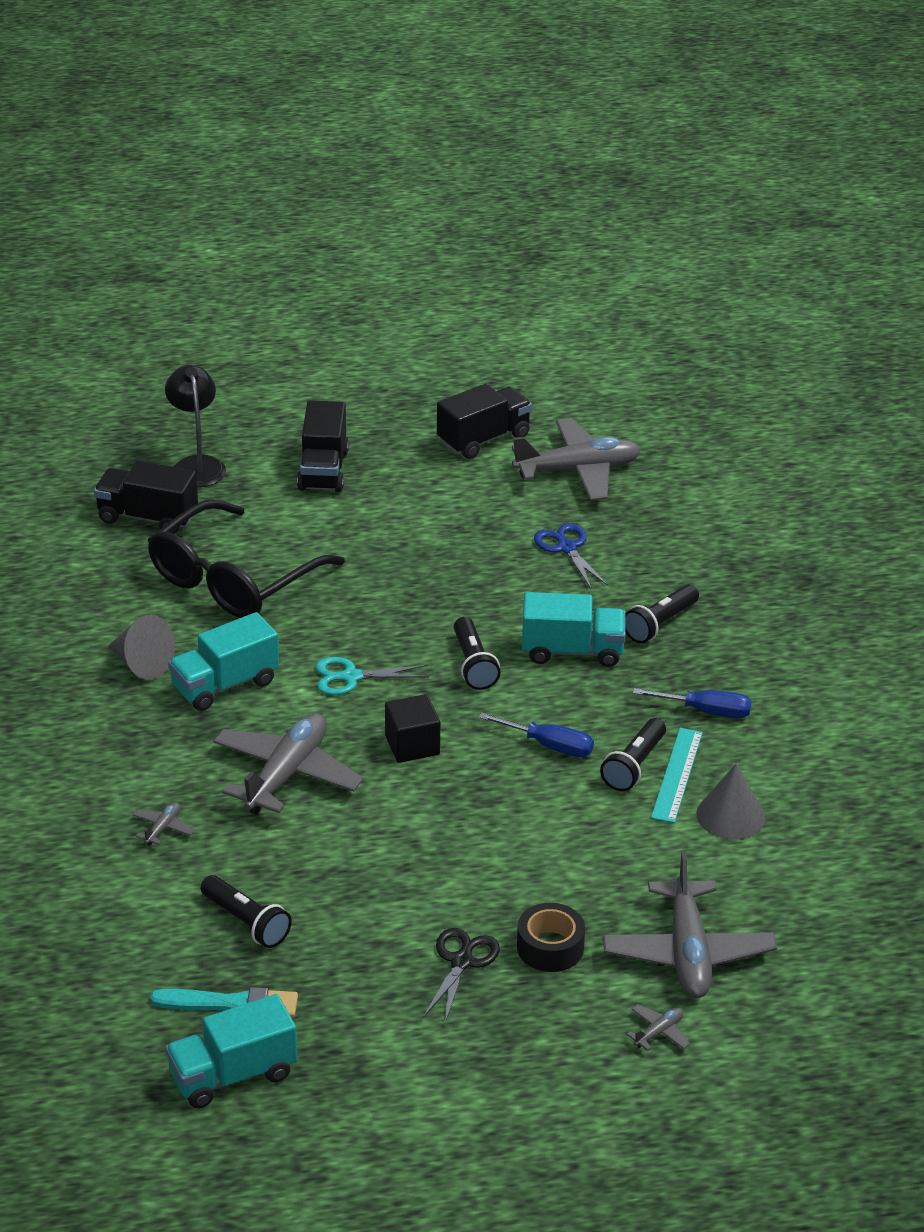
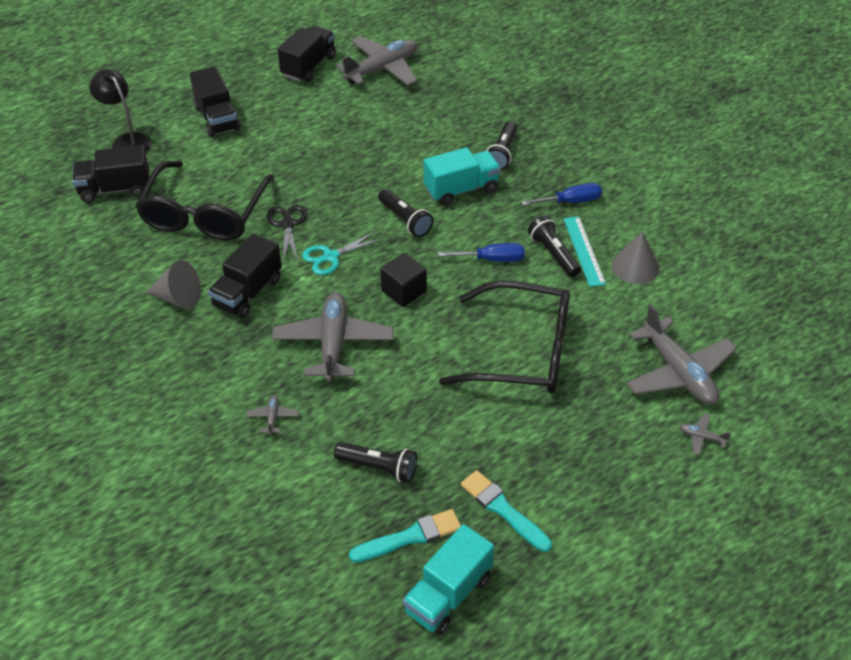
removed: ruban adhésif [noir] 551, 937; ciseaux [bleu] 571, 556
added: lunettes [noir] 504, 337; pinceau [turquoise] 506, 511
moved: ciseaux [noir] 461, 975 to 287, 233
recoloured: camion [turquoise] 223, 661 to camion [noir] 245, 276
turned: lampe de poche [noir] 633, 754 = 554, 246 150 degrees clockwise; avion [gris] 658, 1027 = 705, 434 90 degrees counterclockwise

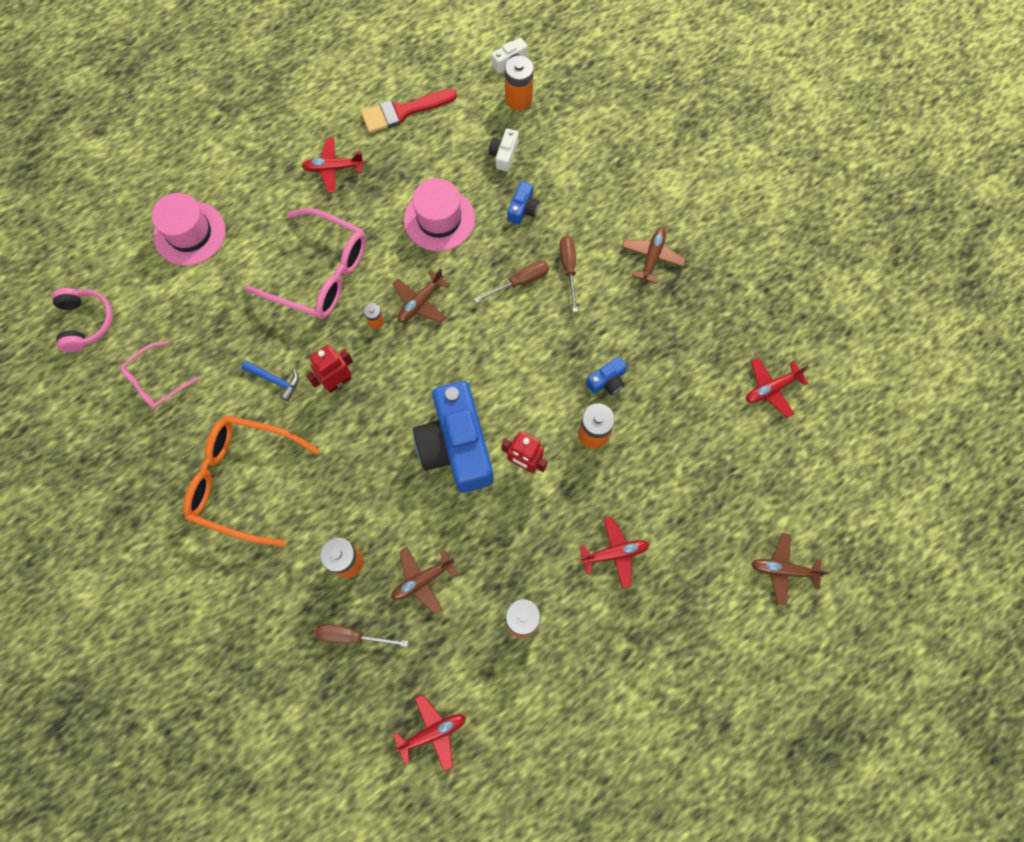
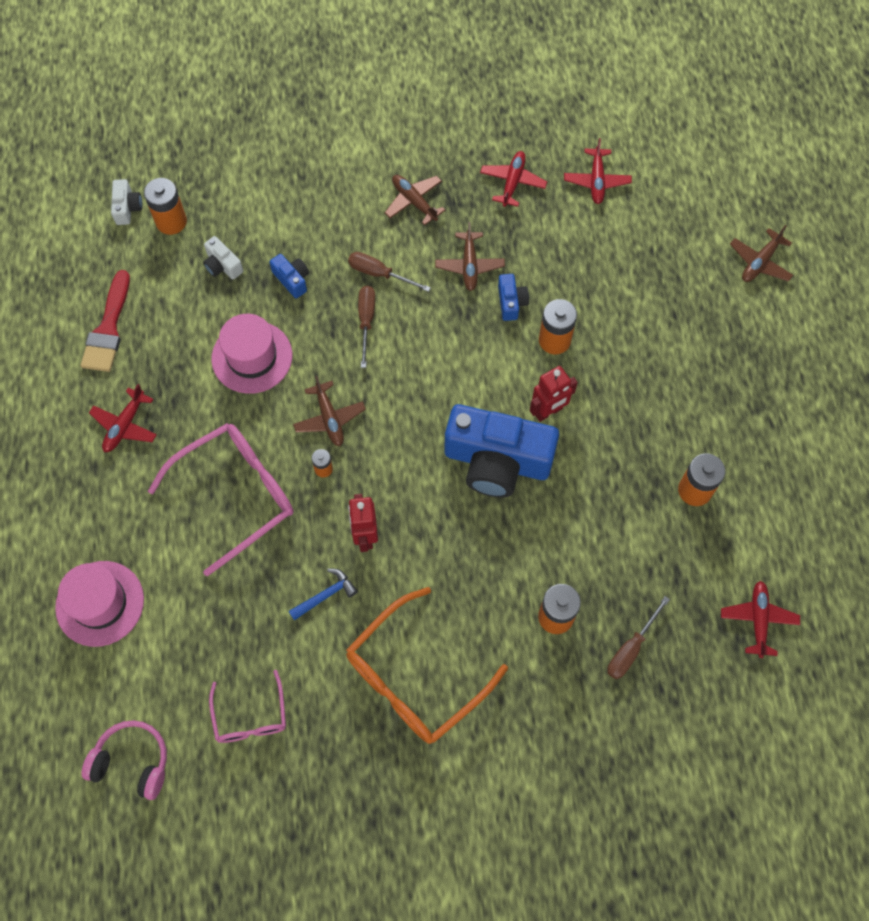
moved: avion [marron] 424, 581 to 470, 256; avion [rouge] 614, 553 to 513, 179

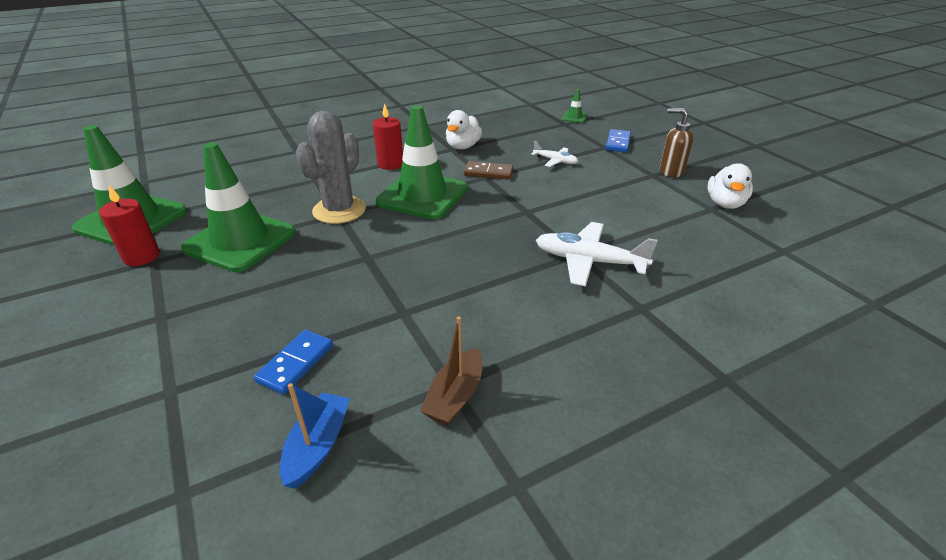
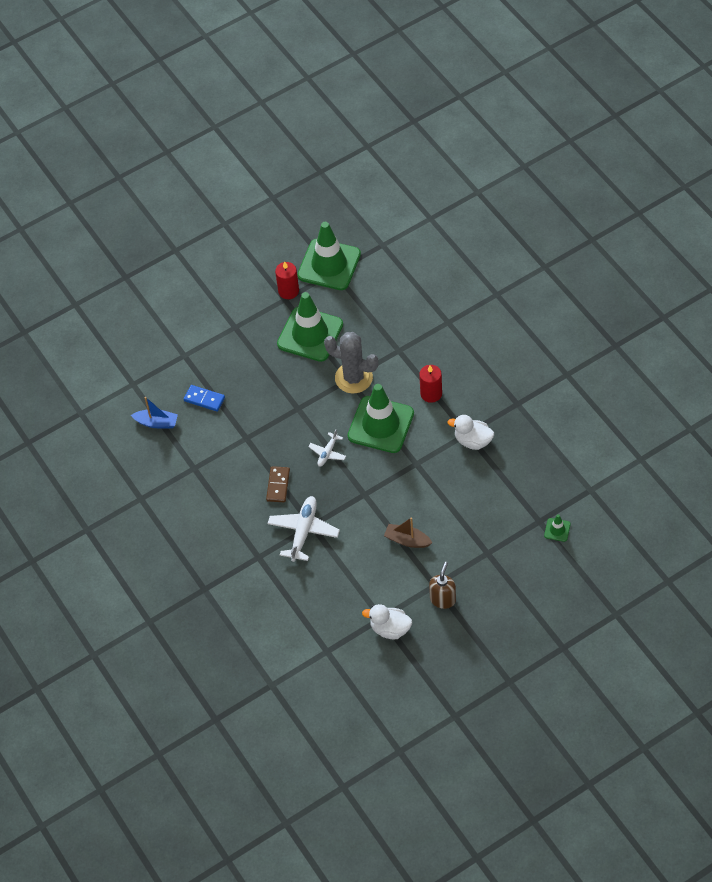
removed: domino [bleu] 618, 140
moved: bateau [marron] 451, 371 to 408, 532; domino [marron] 488, 170 to 278, 484; avion [blanc] 554, 154 to 327, 448

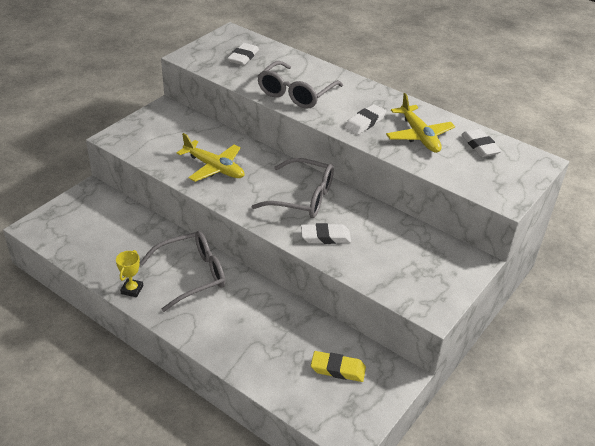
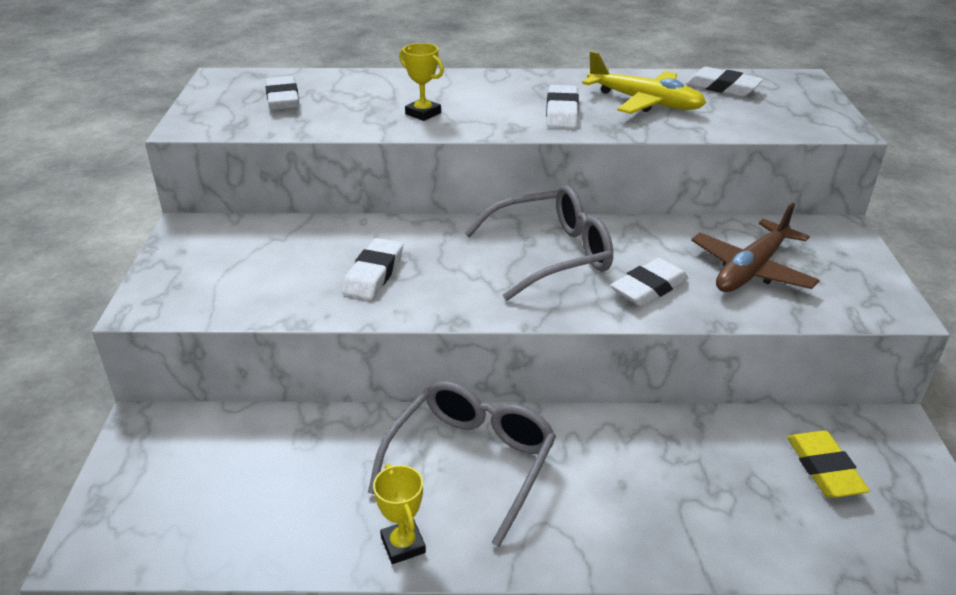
added: avion [marron] 755, 247
replaced: avion [jaune] 210, 157 to gomme [blanc] 372, 269; lunettes [gris] 300, 85 to trophée [jaune] 421, 82
turned: gomme [jaune] 338, 366 = 828, 464 75 degrees counterclockwise

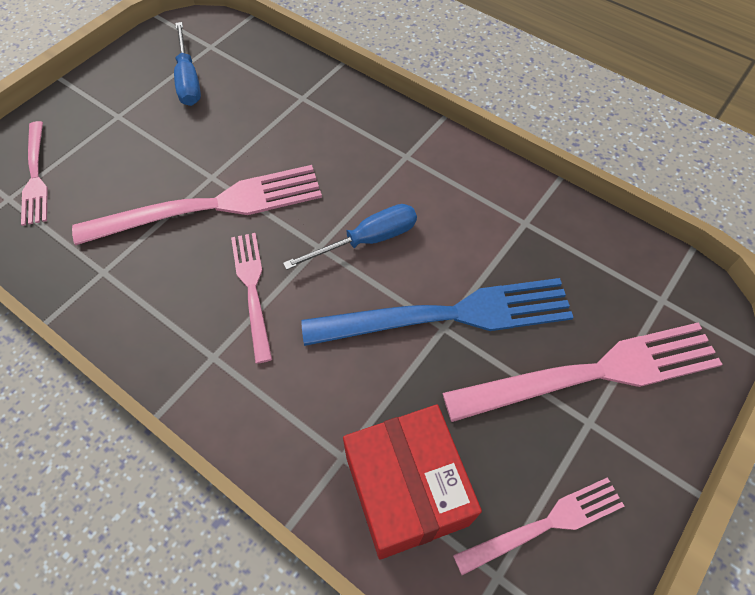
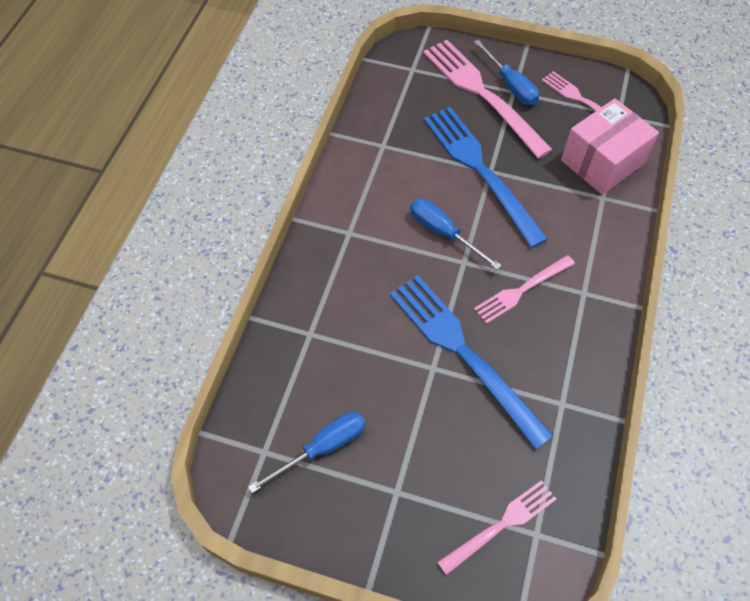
added: tournevis [bleu] 506, 72
recoloured: fourchette [rose] 197, 205 to fourchette [bleu] 472, 362; boîte [rouge] 412, 482 to boîte [rose] 610, 146

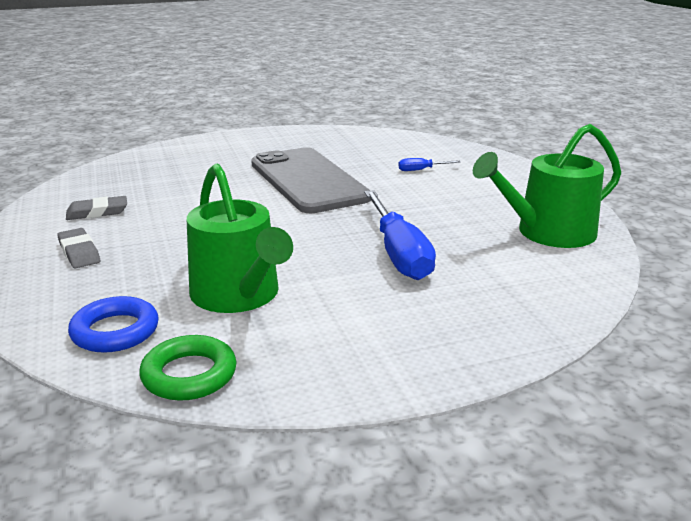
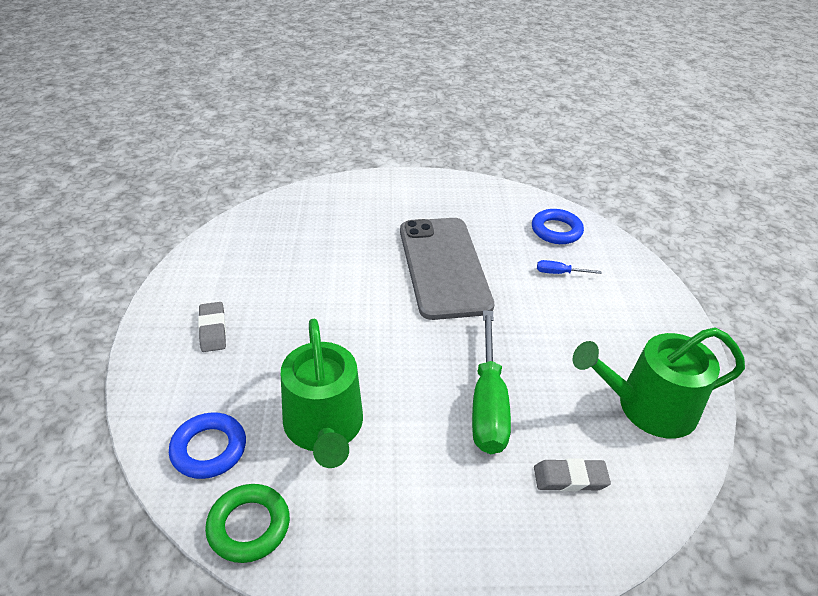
added: anneau [bleu] 558, 226
moved: gomme [gris] 96, 208 to 572, 474
recoloured: tournevis [bleu] 400, 235 to tournevis [vert] 491, 382

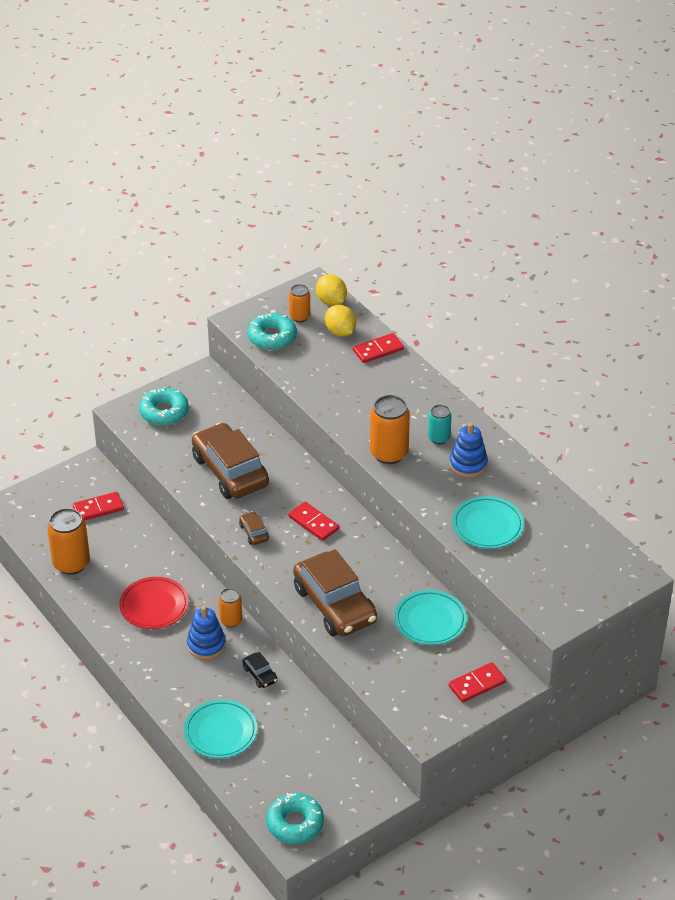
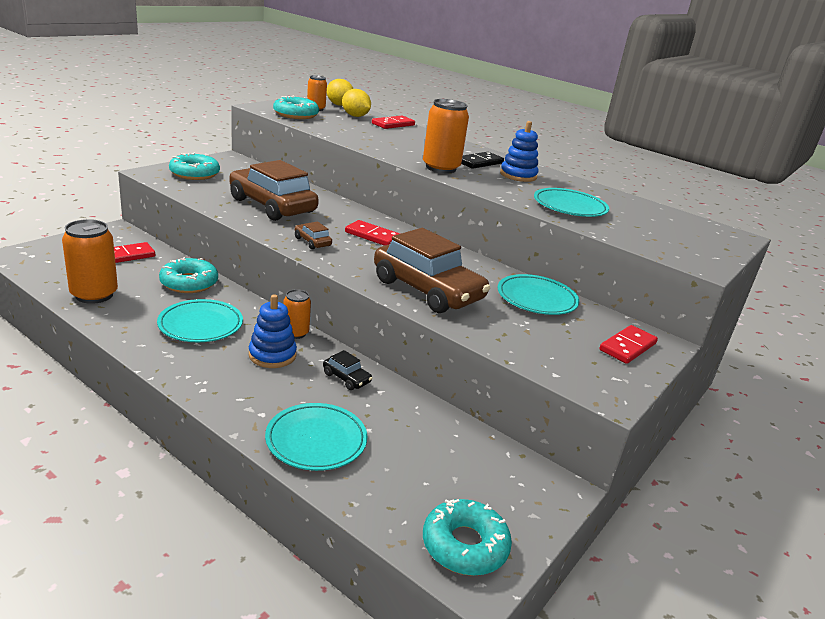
added: beignet [turquoise] 188, 275
replaced: canette [turquoise] 439, 424 to domino [noir] 482, 160
recoloured: assiette [rouge] 154, 603 to assiette [turquoise] 200, 320

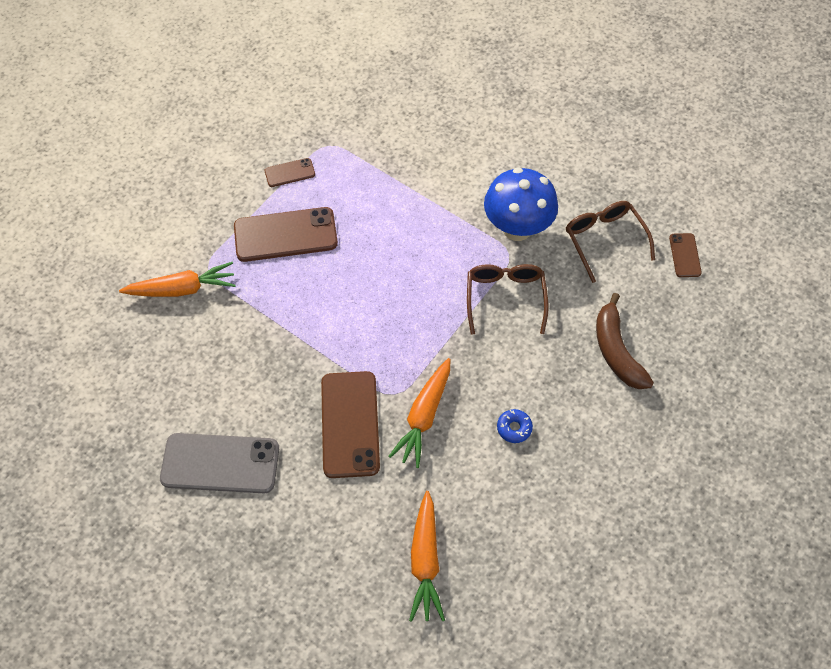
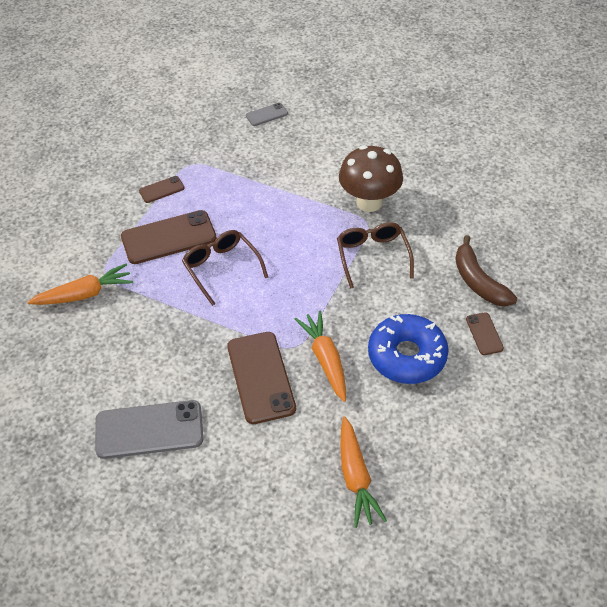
added: téléphone [gris] 267, 114
moved: lunettes [marron] 610, 242 to 225, 268; téléphone [marron] 685, 255 to 485, 333
recoloured: champignon [bleu] 521, 204 to champignon [marron] 371, 178
turned: carotte [orange] 419, 413 = 320, 356 150 degrees clockwise
resized: beignet [bleu] 515, 426 = 408, 349 x2.49

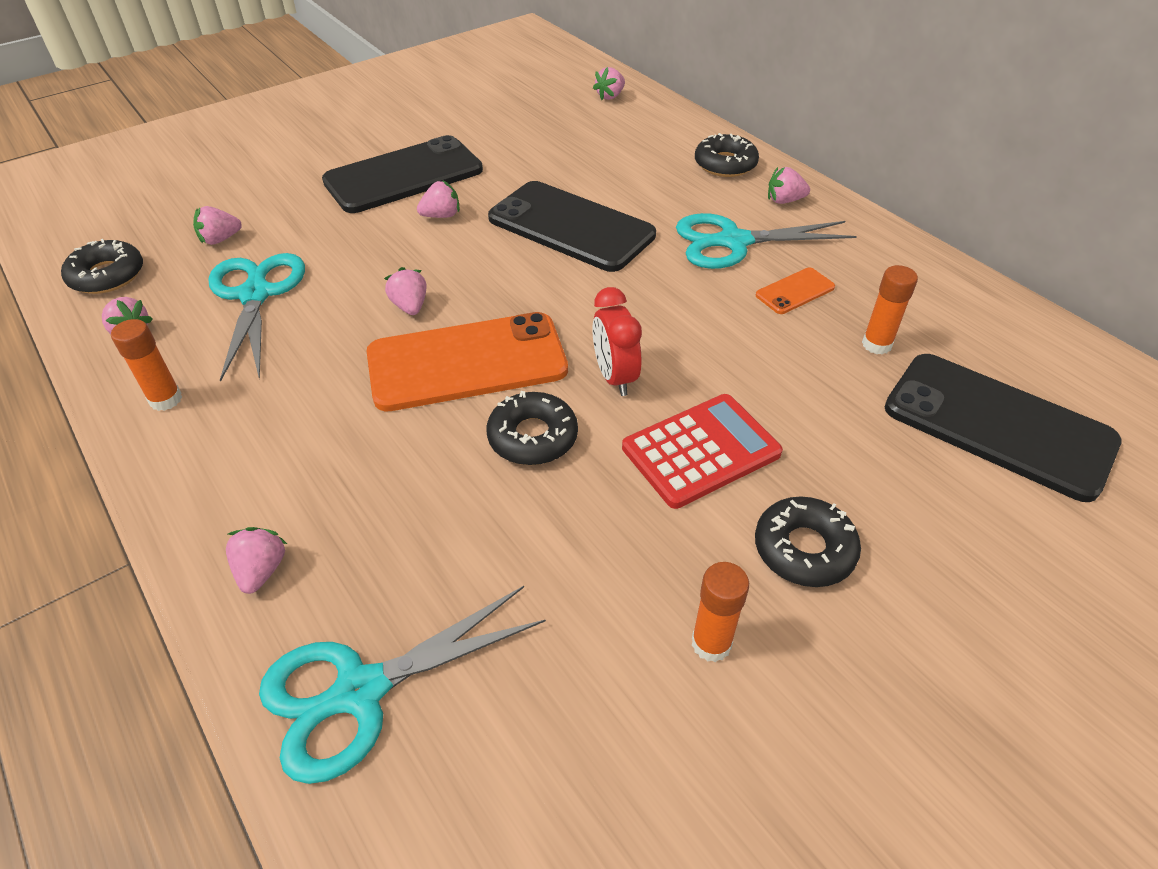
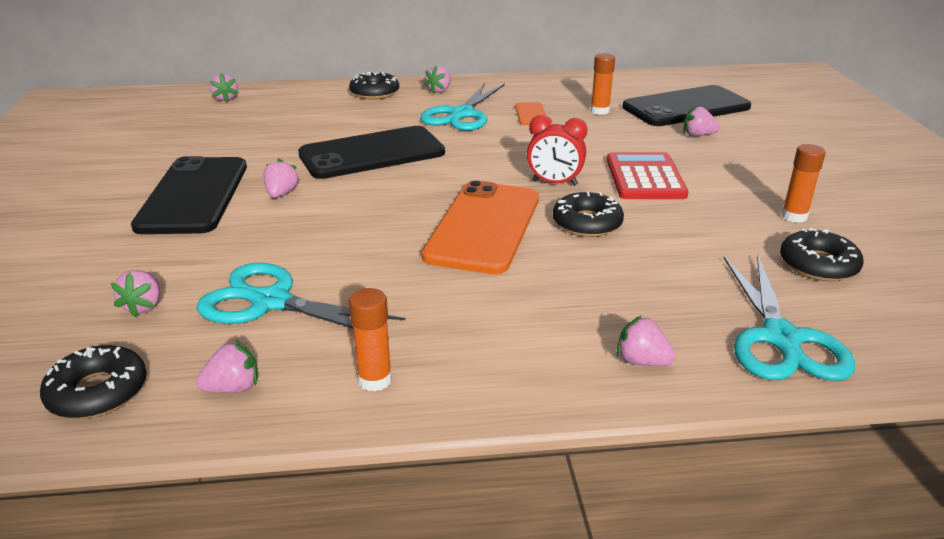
moved: fraise [rose] 405, 291 to 702, 121; beignet [noir] 808, 541 to 821, 254

